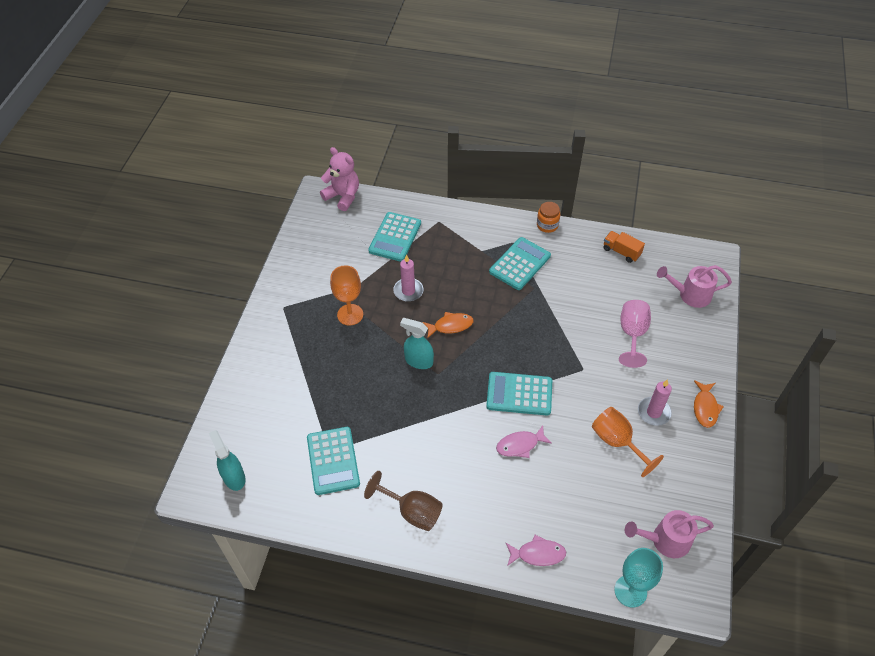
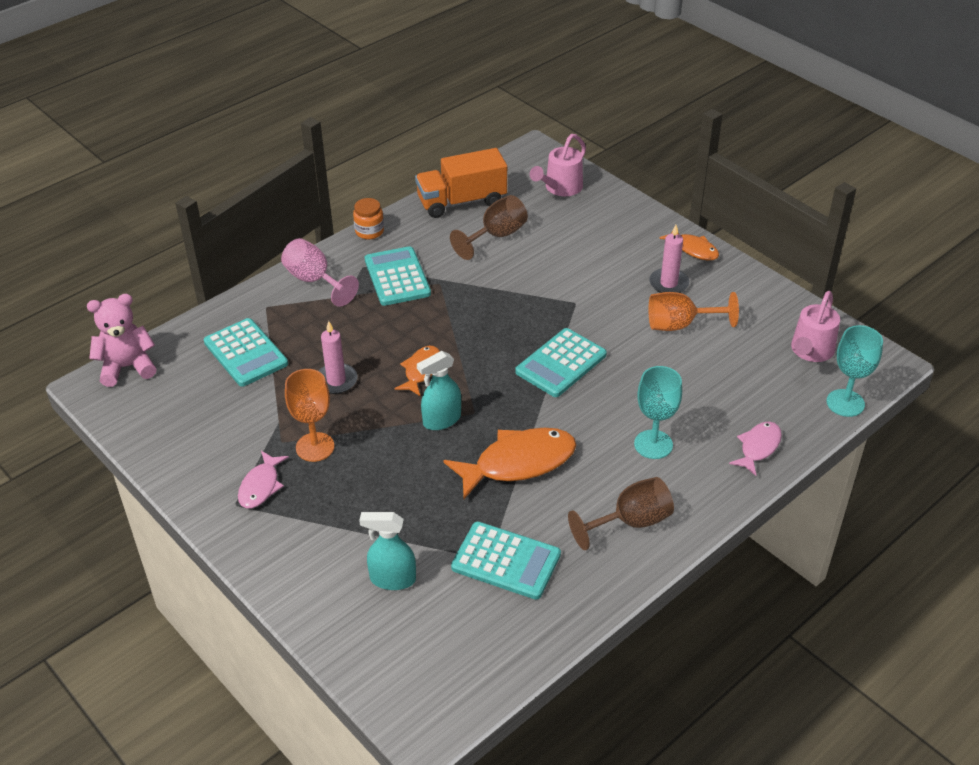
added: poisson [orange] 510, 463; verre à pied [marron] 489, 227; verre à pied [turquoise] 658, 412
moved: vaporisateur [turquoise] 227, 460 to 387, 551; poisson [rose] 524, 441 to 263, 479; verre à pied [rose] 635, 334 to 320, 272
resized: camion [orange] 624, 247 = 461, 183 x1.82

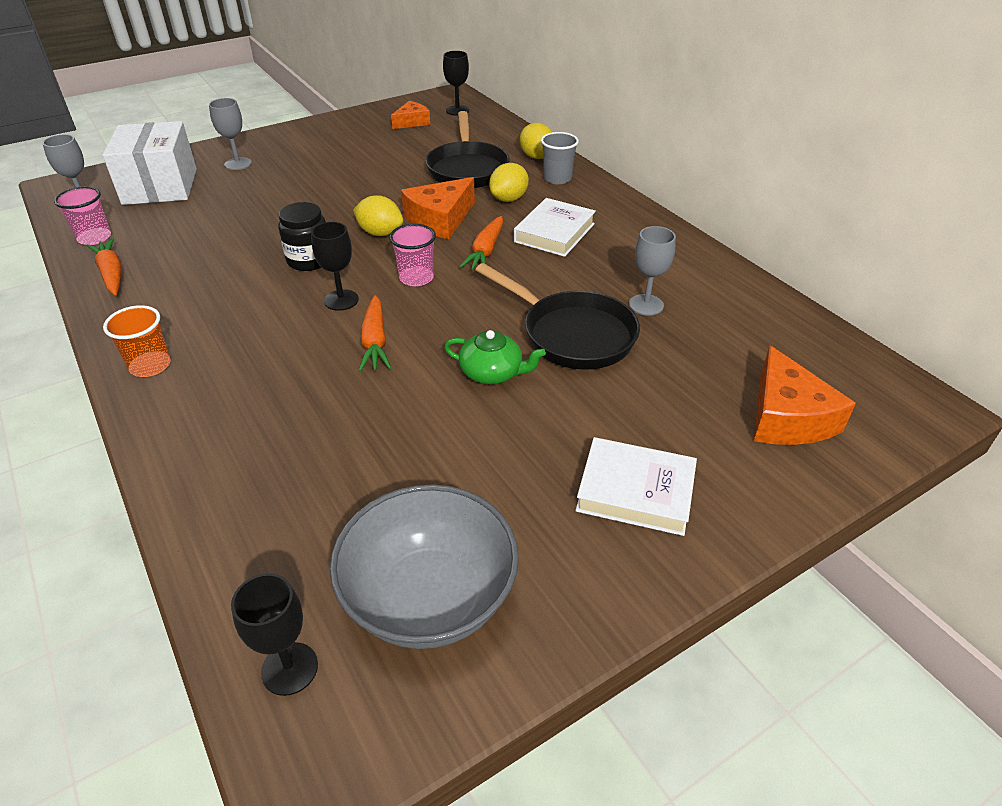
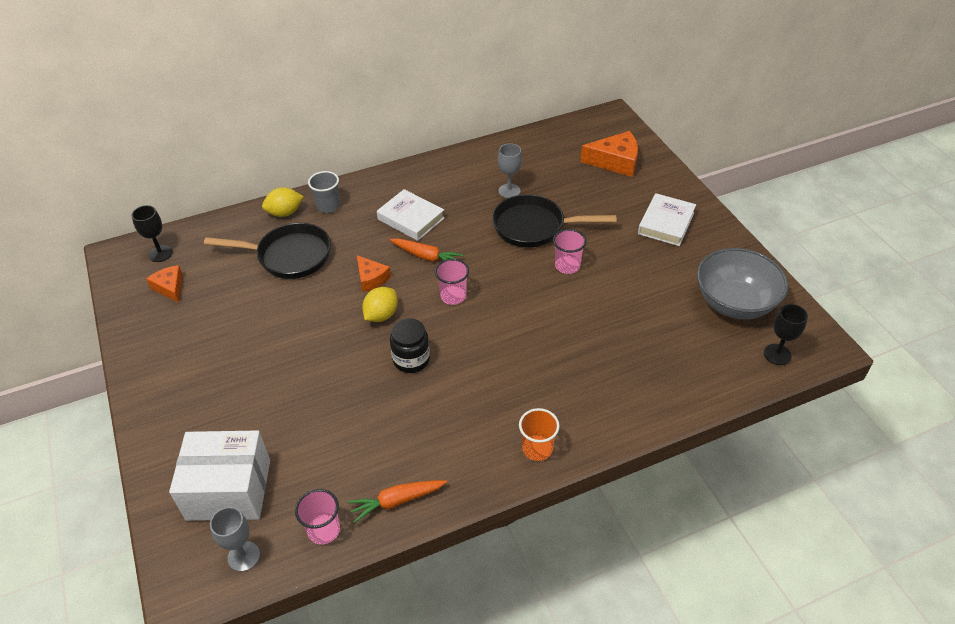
removed: verre à pied [gris] 230, 134; verre à pied [noir] 335, 266; carotte [orange] 375, 333; citron [jaune] 509, 182
replaced: théière [vert] 495, 357 to gobelet [rose] 569, 251
turned: poêle [noir] 557, 316 = 554, 221 135 degrees counterclockwise
resized: fromage [orange] 438, 208 = 374, 273 x0.62

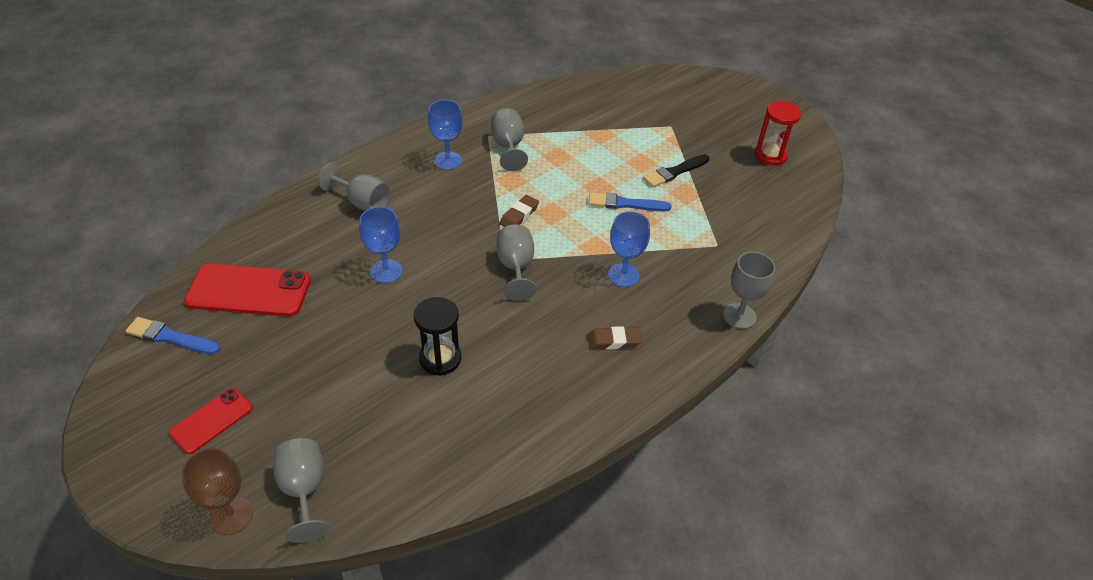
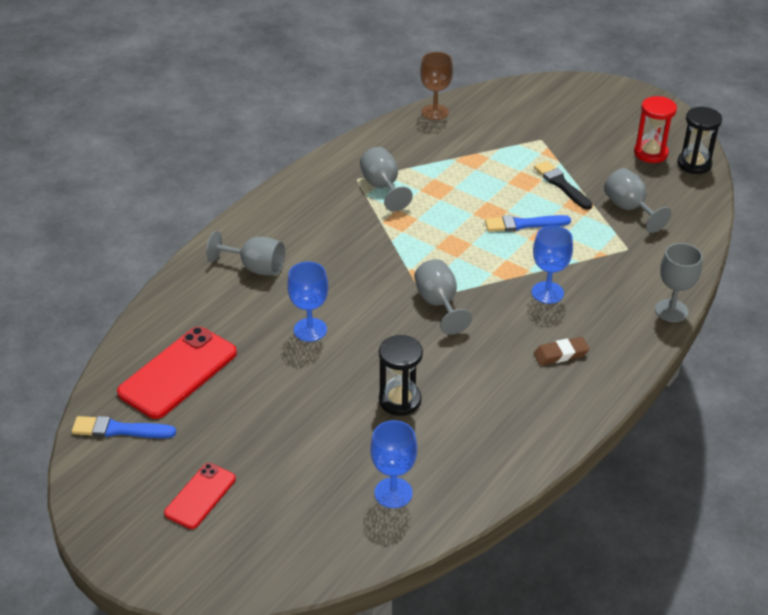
removed: gomme [marron] 519, 211
added: sablier [noir] 699, 140
moved: verre à pied [marron] 217, 491 to 436, 86; verre à pied [gris] 301, 490 to 637, 200; verre à pied [bleu] 445, 135 to 393, 464
turned: téléphone [rouge] 247, 290 = 177, 373 45 degrees counterclockwise; pinceau [noir] 676, 170 = 563, 185 105 degrees clockwise

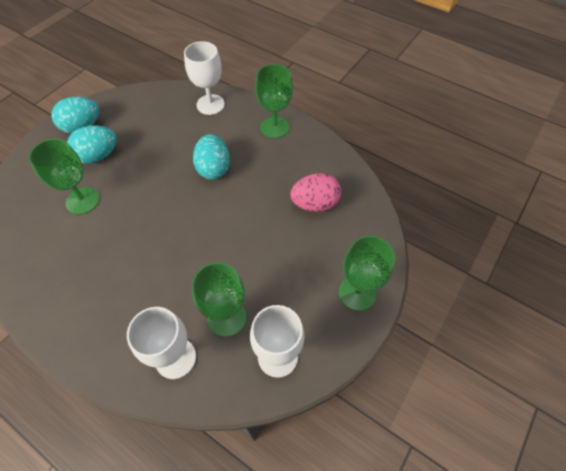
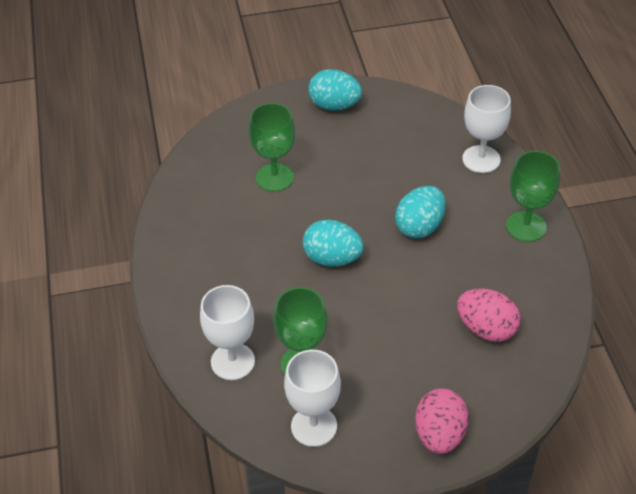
moved: œuf [turquoise] 92, 144 to 333, 243
replaced: verre à pied [vert] 367, 273 to œuf [rose] 442, 421

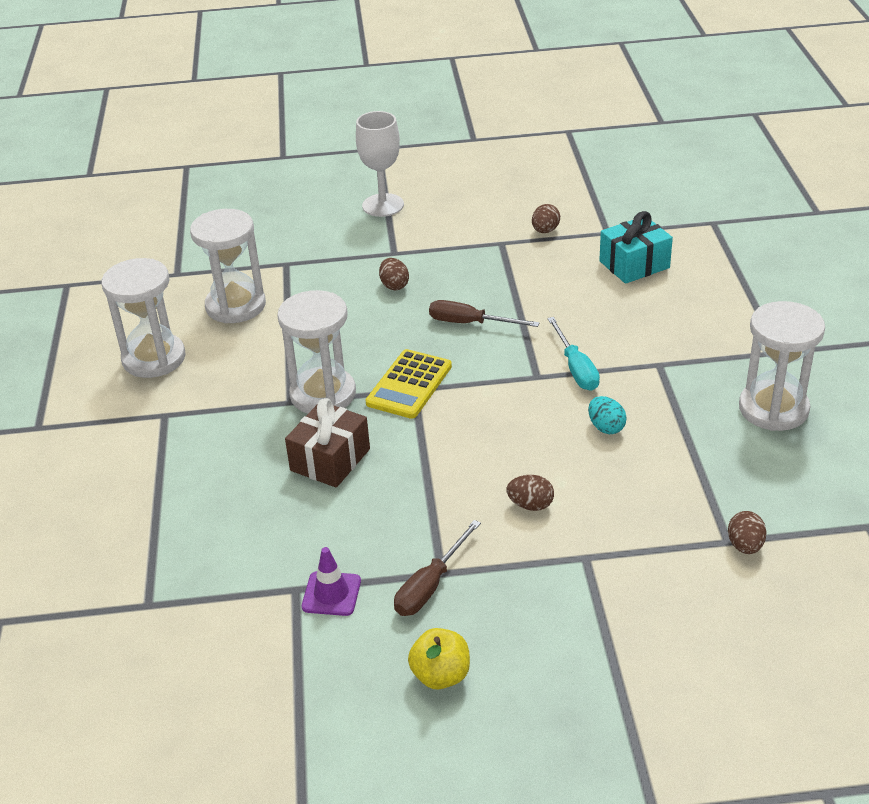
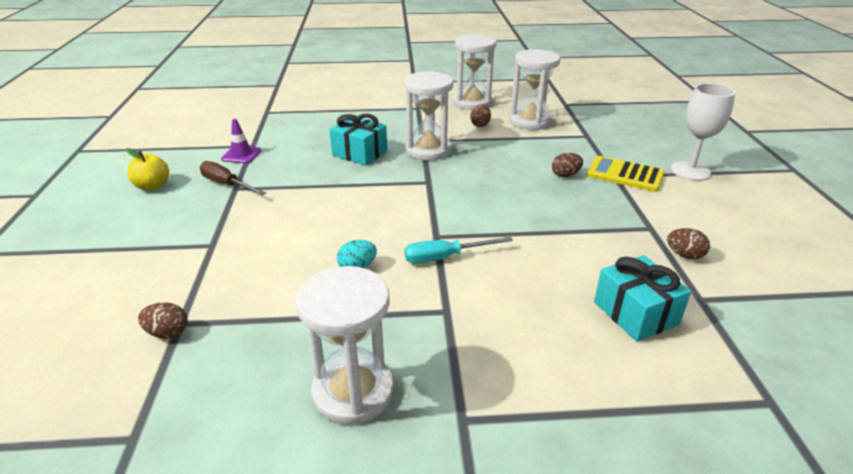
removed: tournevis [marron] 484, 313
moved: calculatrice [jaune] 409, 384 to 626, 174; œuf [marron] 530, 493 to 480, 115
recoloured: cadeau [marron] 327, 443 to cadeau [turquoise] 358, 140

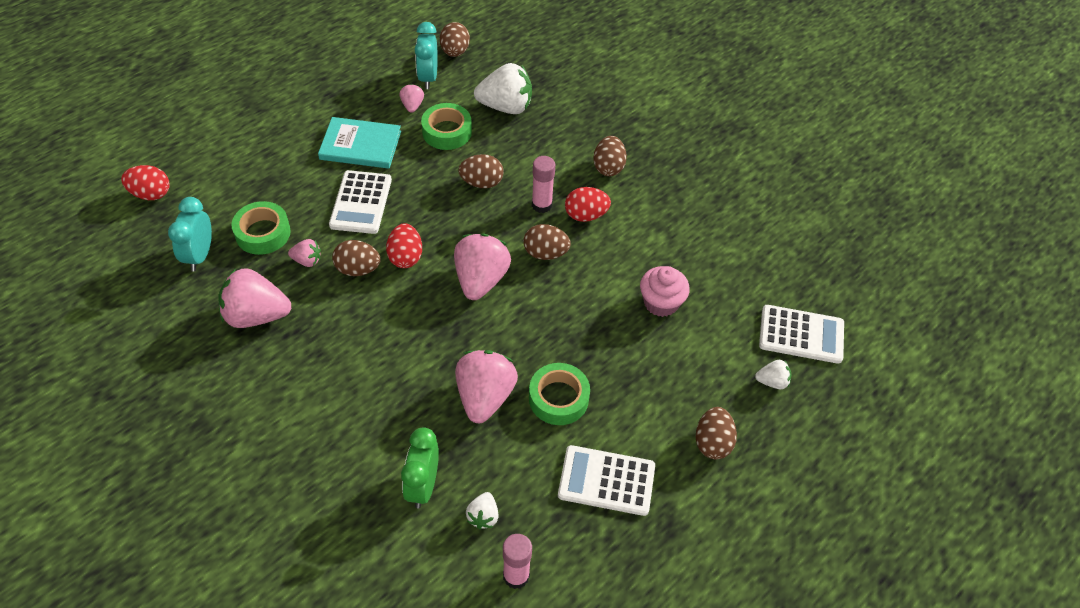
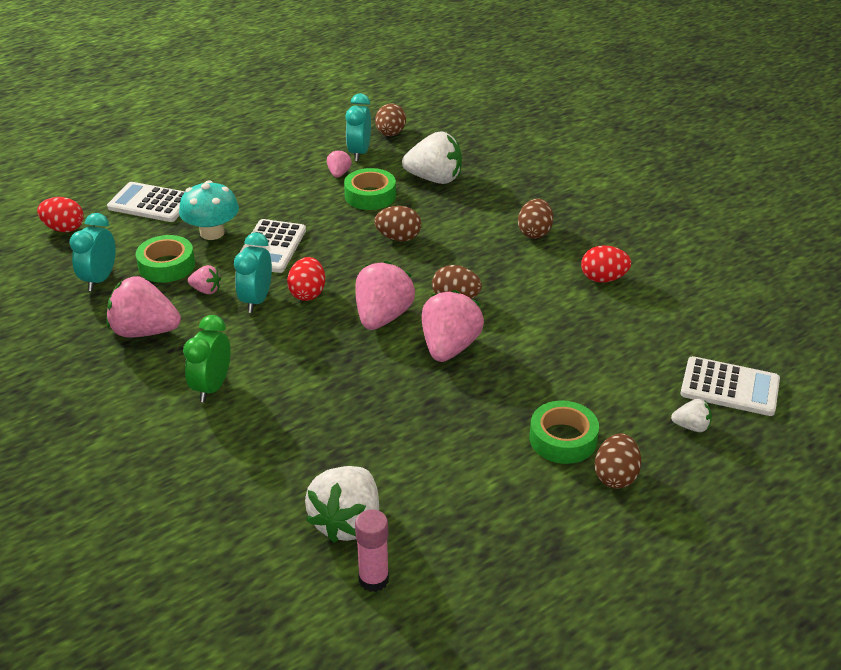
removed: livre [turquoise] 359, 143; bâton de colle [rose] 543, 184; muffin [rose] 665, 291
added: champignon [turquoise] 209, 210
moved: réveil [vert] 420, 467 to 206, 358; fraise [rose] 486, 386 to 453, 326; ruban adhésif [vert] 559, 394 to 564, 432; calculatrice [blanc] 606, 480 to 146, 202; œuf [rouge] 588, 204 to 606, 264
replaced: œuf [marron] 356, 258 to réveil [turquoise] 253, 272
resized: fraise [blanc] 482, 510 = 342, 504 x2.04

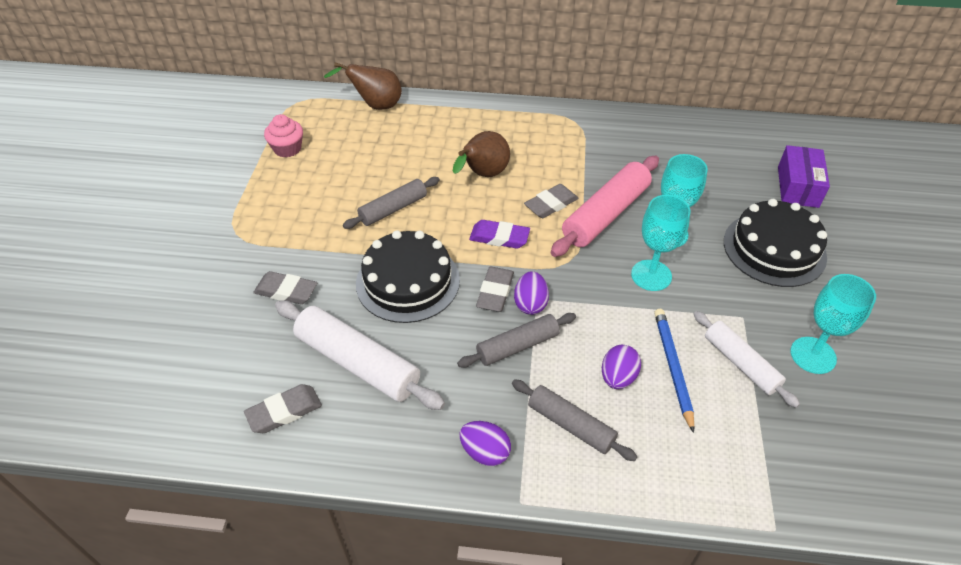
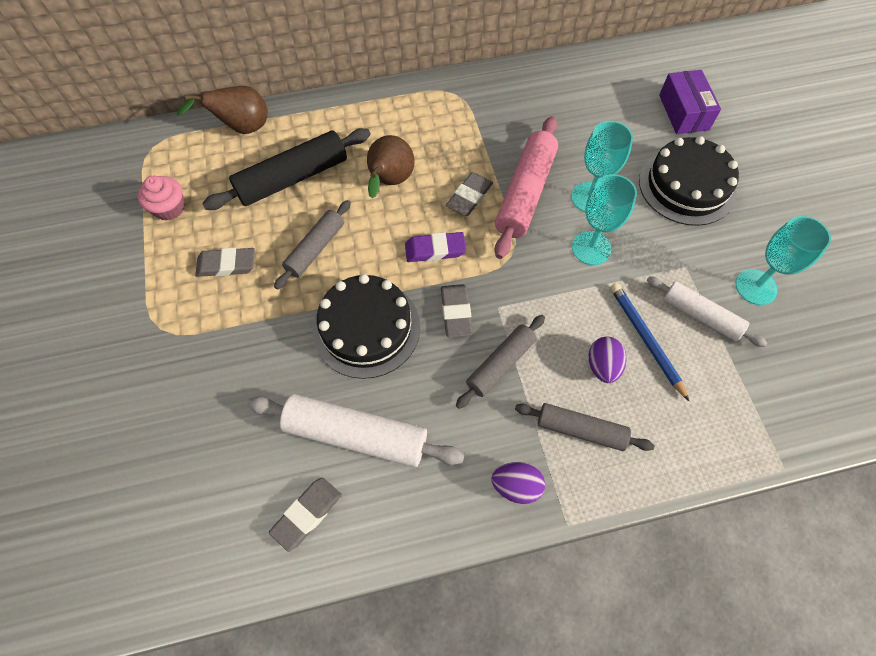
removed: œuf [violet] 531, 293
added: rouleau à pâtisserie [noir] 286, 169
moved: gomme [gris] 285, 287 to 225, 262

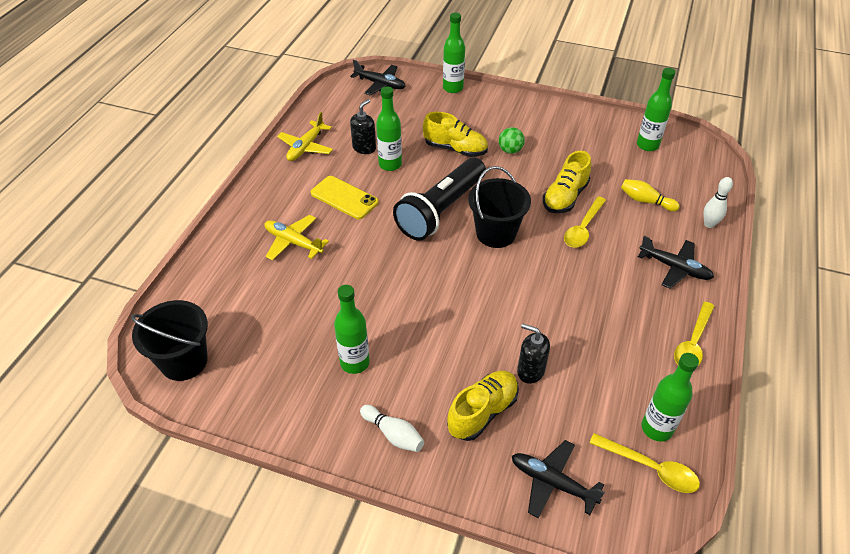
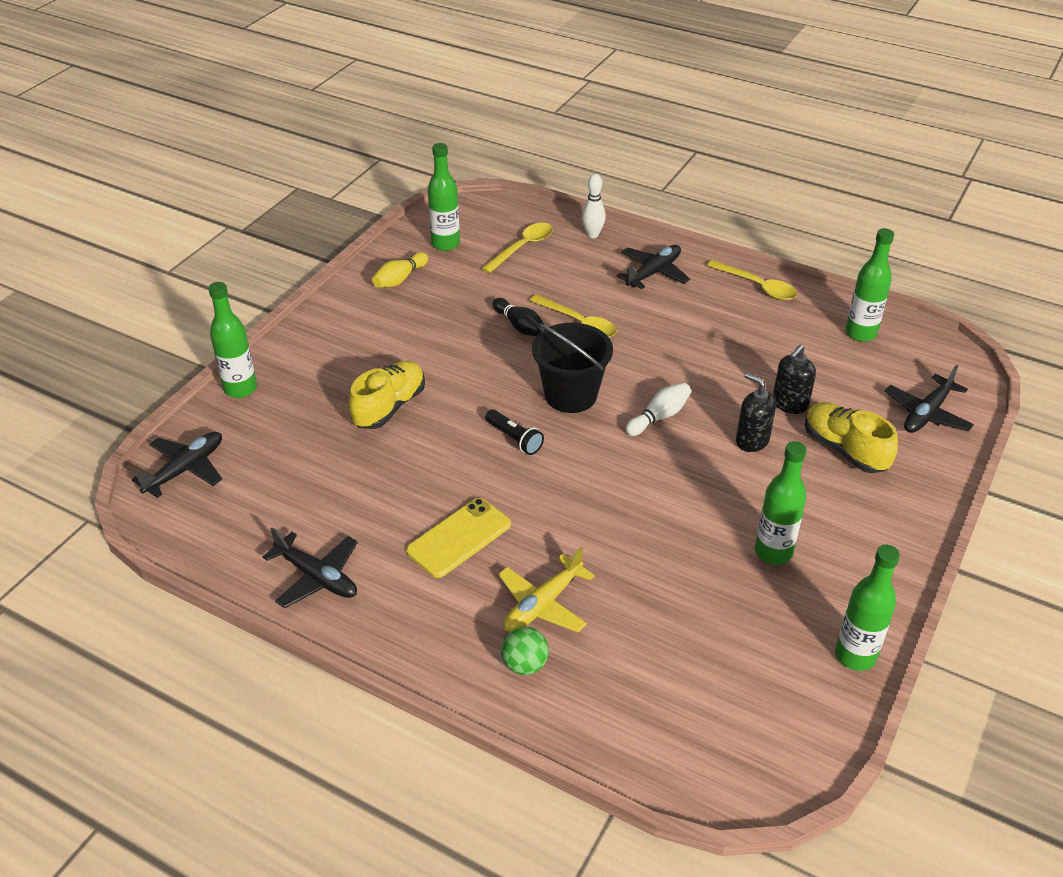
removed: seau [noir] 169, 340
moved: distributeur de savon [noir] 363, 126 to 756, 412; quille [blanc] 392, 428 to 658, 409; bouteille [vert] 389, 128 to 867, 608; balle [vert] 512, 140 to 525, 651; cuillère [jaune] 645, 463 to 517, 248; quille [jaune] 650, 195 to 400, 270
replaced: chaussure [jaune] 567, 182 to quille [noir] 518, 317
recoloured: avion [jaune] 305, 136 to avion [noir] 310, 567
resized: lampe de poche [noir] 439, 199 = 514, 432 x0.42

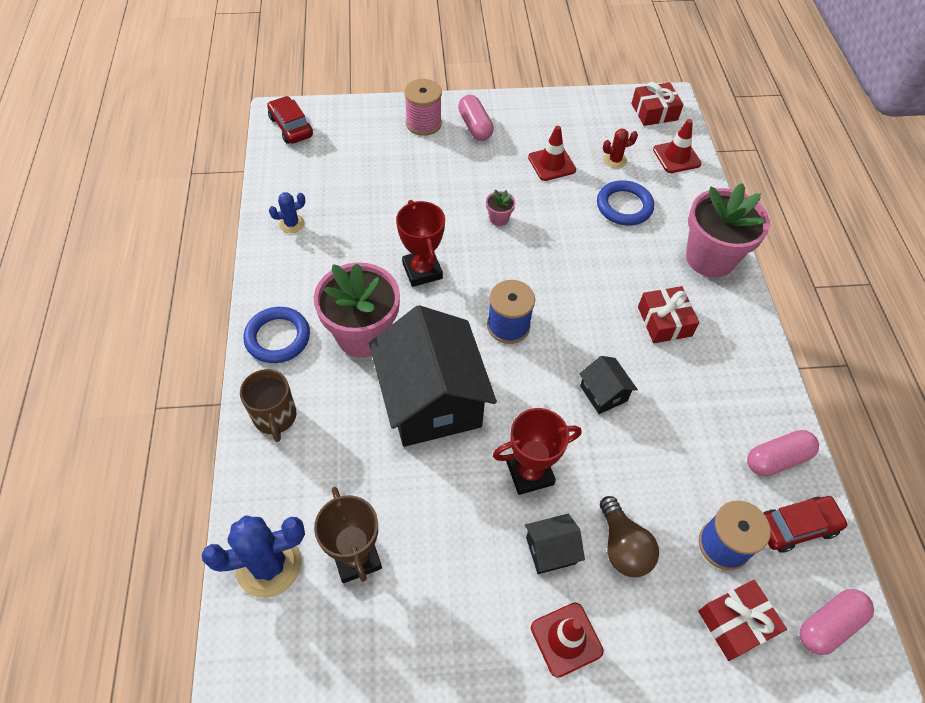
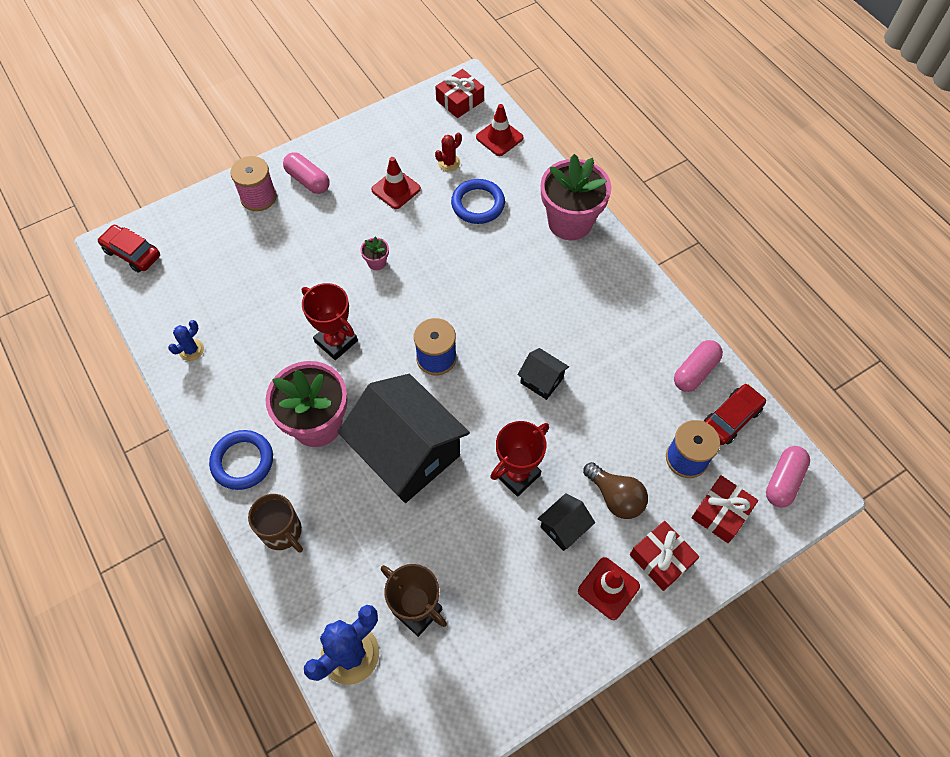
moved: cadeau [rouge] 668, 314 to 664, 556

